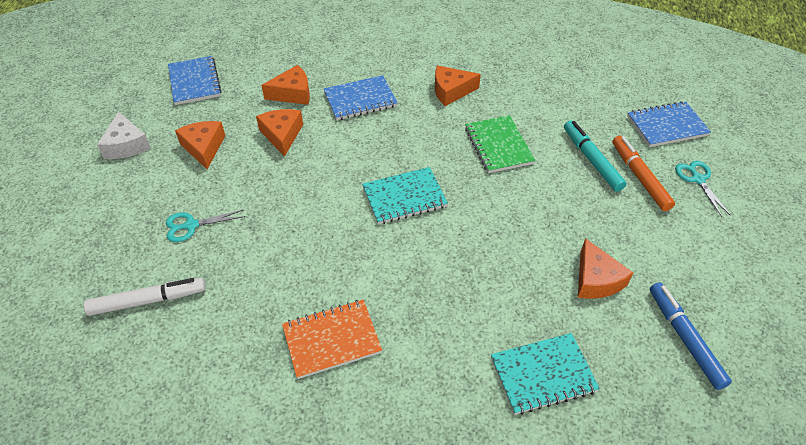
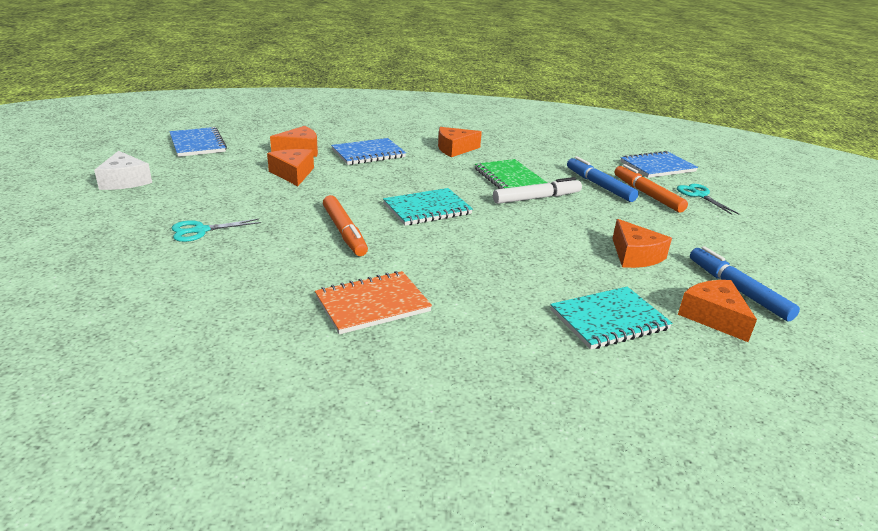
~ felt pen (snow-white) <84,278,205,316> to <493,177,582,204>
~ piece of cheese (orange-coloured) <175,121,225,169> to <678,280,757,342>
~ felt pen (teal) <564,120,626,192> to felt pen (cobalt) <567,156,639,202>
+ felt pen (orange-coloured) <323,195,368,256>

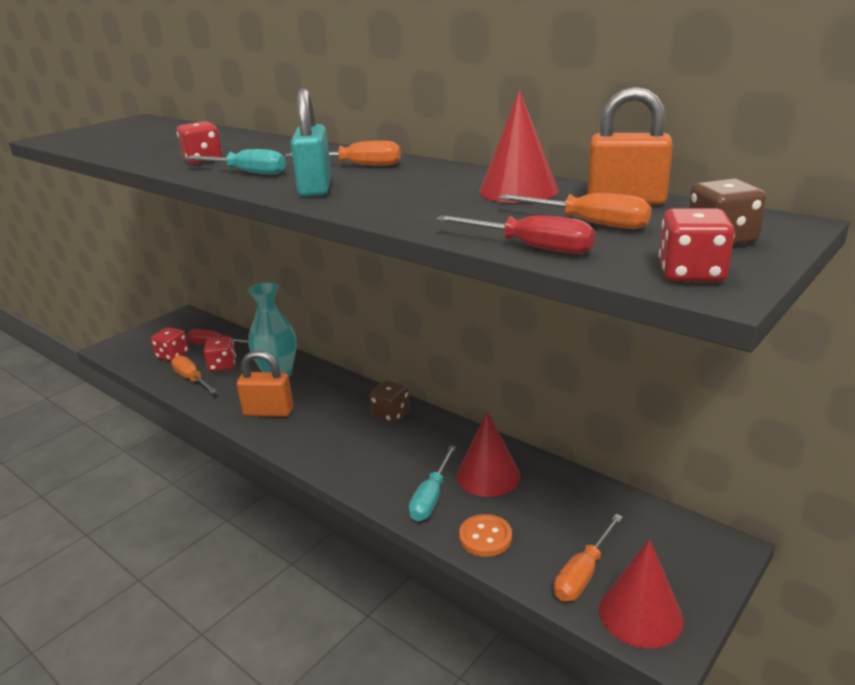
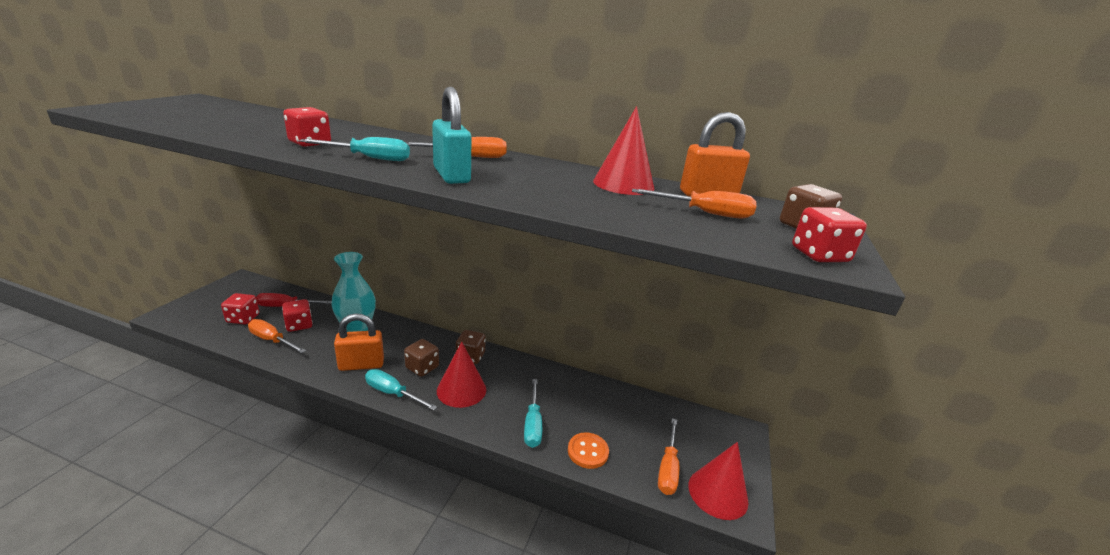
- screwdriver (red) <436,215,595,254>
~ cone shape (red) <457,411,520,497> to <437,342,486,408>
+ screwdriver (teal) <365,369,438,411>
+ game die (dark brown) <404,339,439,377>

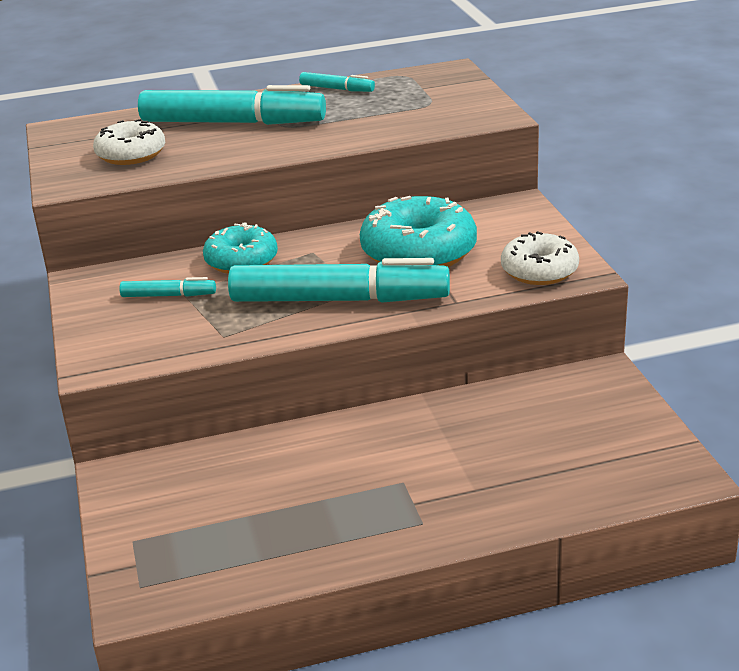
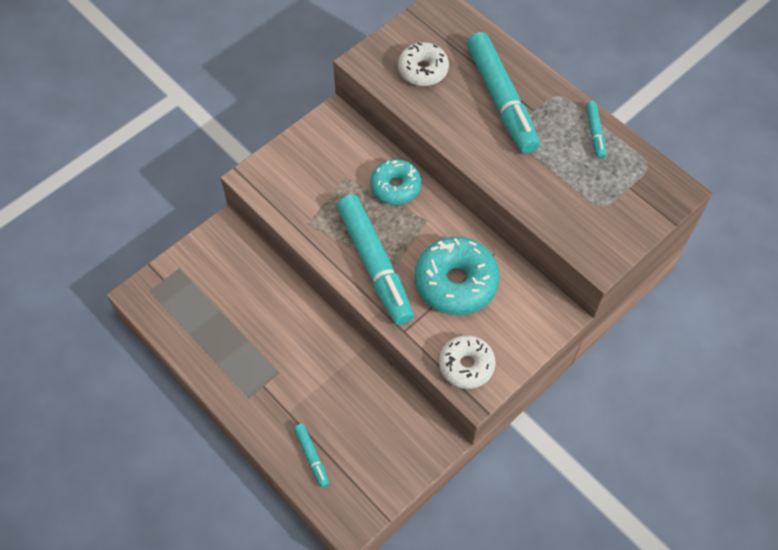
~ felt pen (teal) <120,277,216,297> to <294,424,329,488>

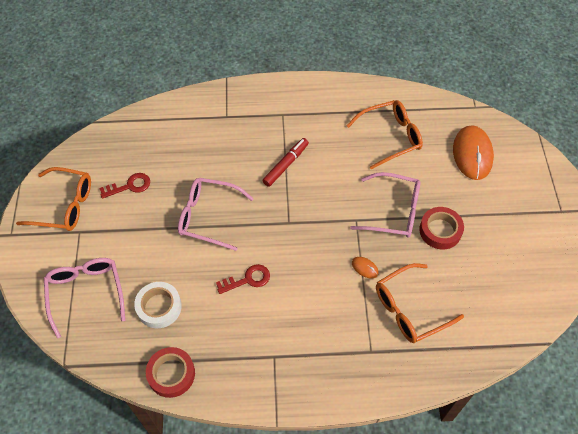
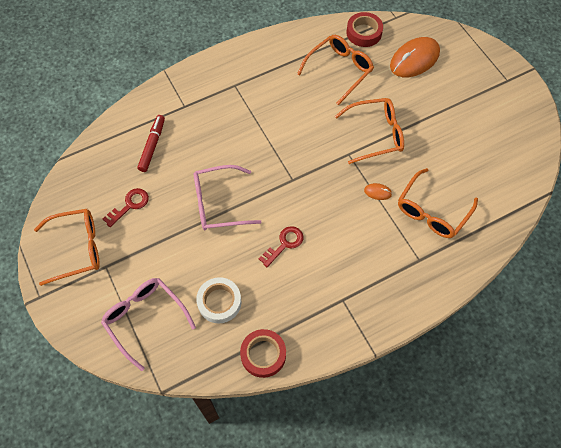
~ felt pen (red) <262,138,309,187> to <137,115,165,172>
~ eyeglasses (rose-pink) <350,172,420,238> to eyeglasses (orange-coloured) <335,98,404,164>
~ tape (red) <419,207,464,250> to <346,12,383,47>
~ mouse (orange-coloured) <453,125,494,180> = <390,37,440,77> 75 degrees clockwise

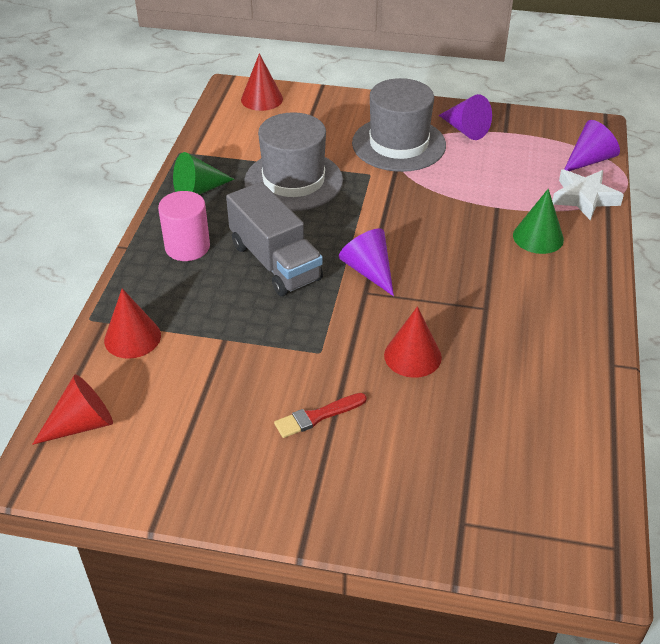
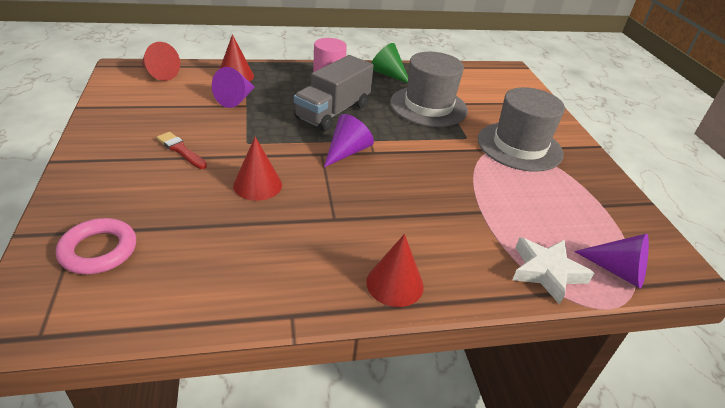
~ cone shape (red) <241,53,283,111> to <366,234,424,307>
~ cone shape (purple) <438,94,492,140> to <212,67,255,108>
- cone shape (emerald) <513,189,564,254>
+ torus (rose-pink) <56,218,136,274>

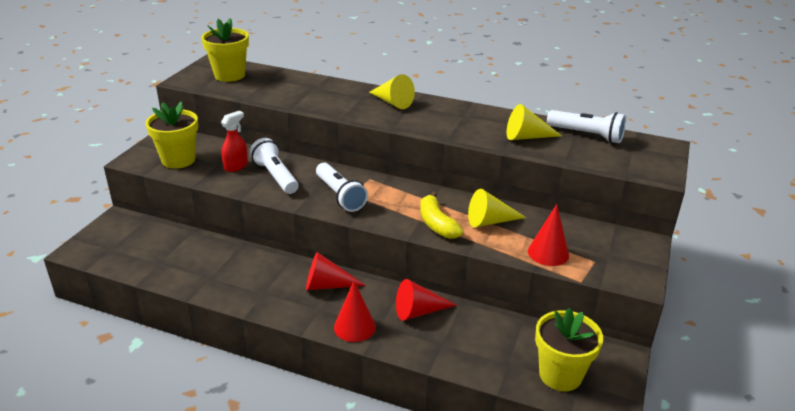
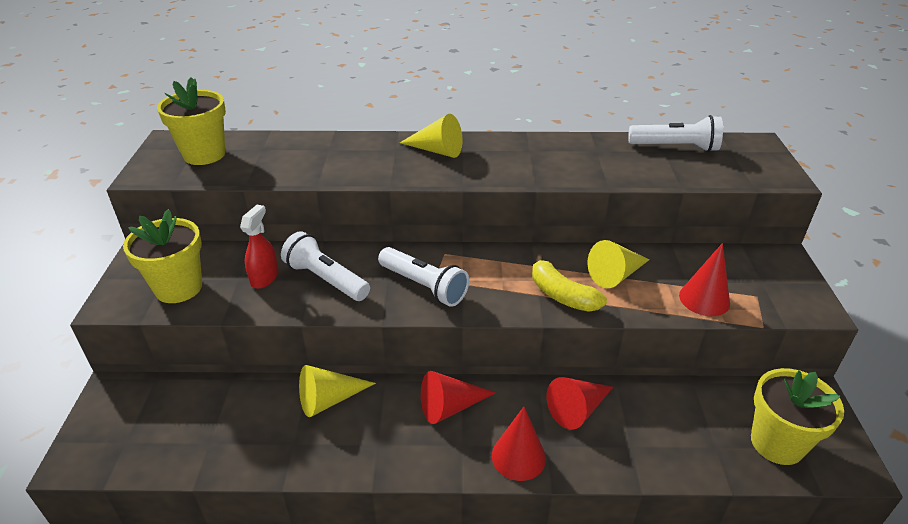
~ cone shape (bright yellow) <507,104,562,140> to <299,365,376,417>

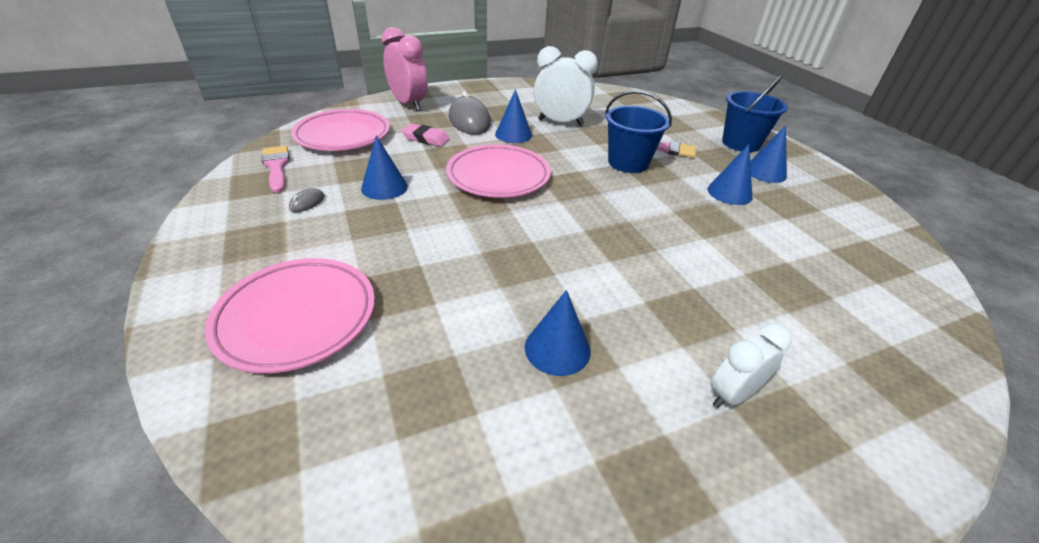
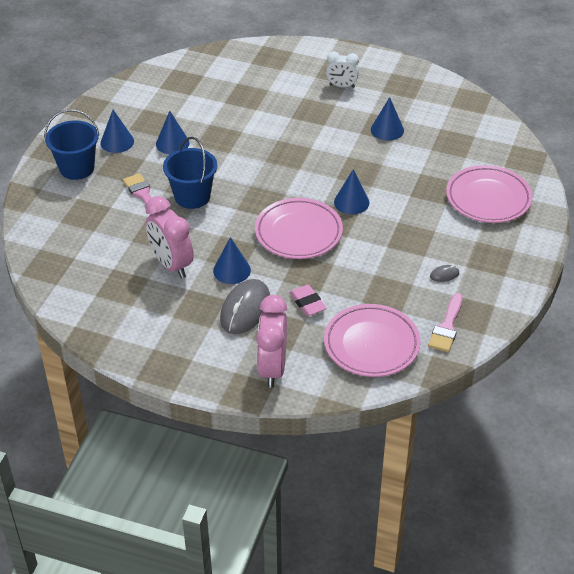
~ cone shape (cobalt) <361,136,408,200> to <334,169,370,215>
~ bedside clock (snow-white) <534,46,598,126> to bedside clock (rose-pink) <145,196,194,278>

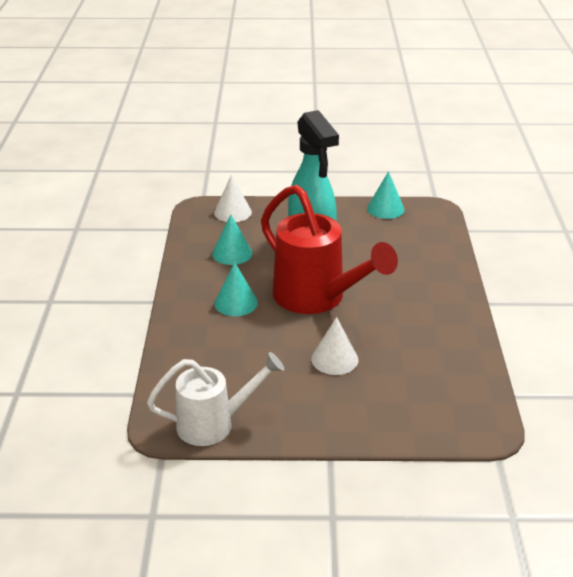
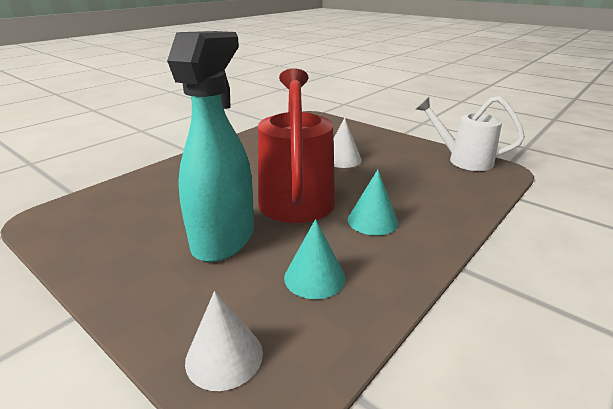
- cone shape (teal) <367,171,405,219>

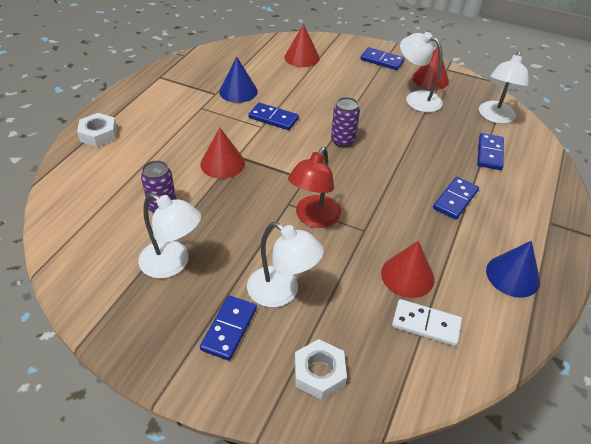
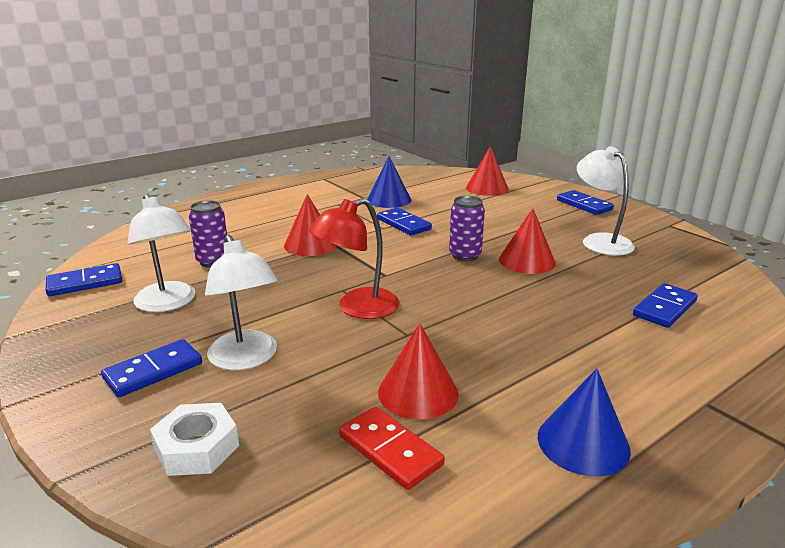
- hexagon nut (snow-white) <77,113,117,147>
~ domino piece (snow-white) <392,299,462,346> to domino piece (red) <339,407,445,490>
~ cone shape (red) <412,47,449,90> to <499,208,556,274>
~ domino piece (cobalt) <433,177,479,220> to <46,263,122,296>
- reading lamp (snow-white) <479,51,529,124>

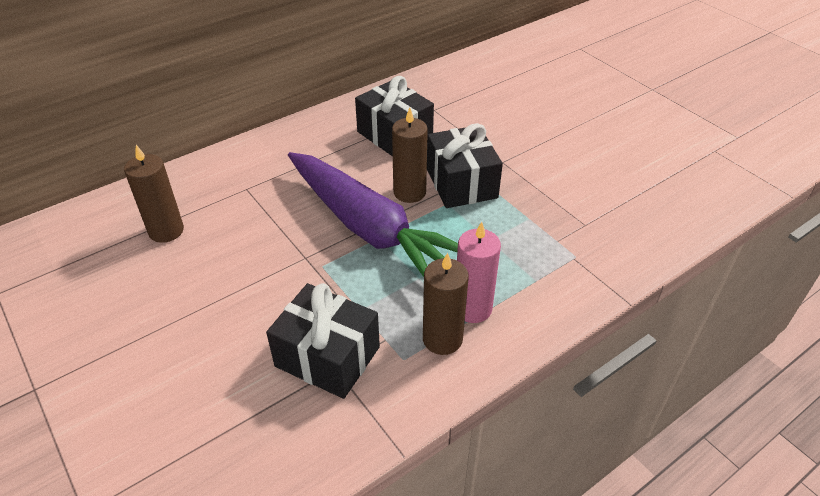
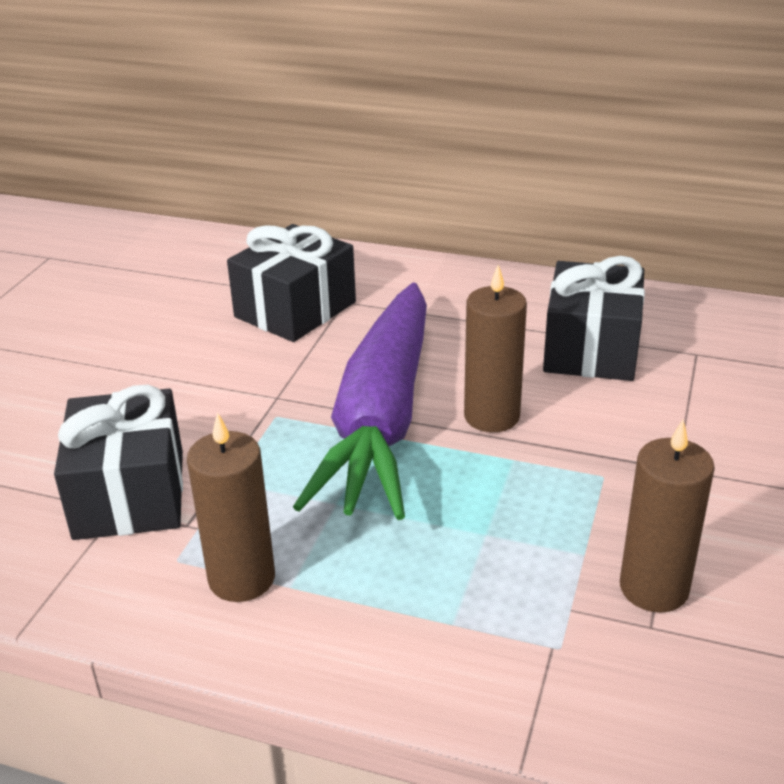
~ wax candle (dark brown) <124,145,184,243> to <620,420,715,613>
~ gift (ebony) <427,123,503,208> to <227,224,356,342>
- wax candle (rose-pink) <457,222,501,323>

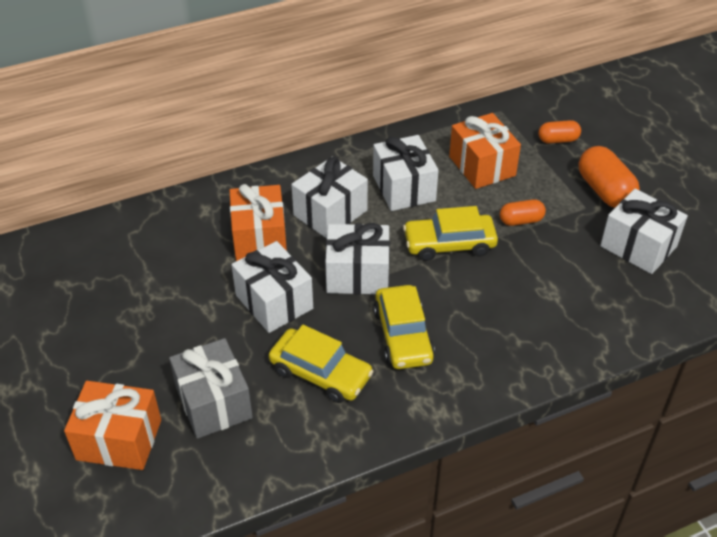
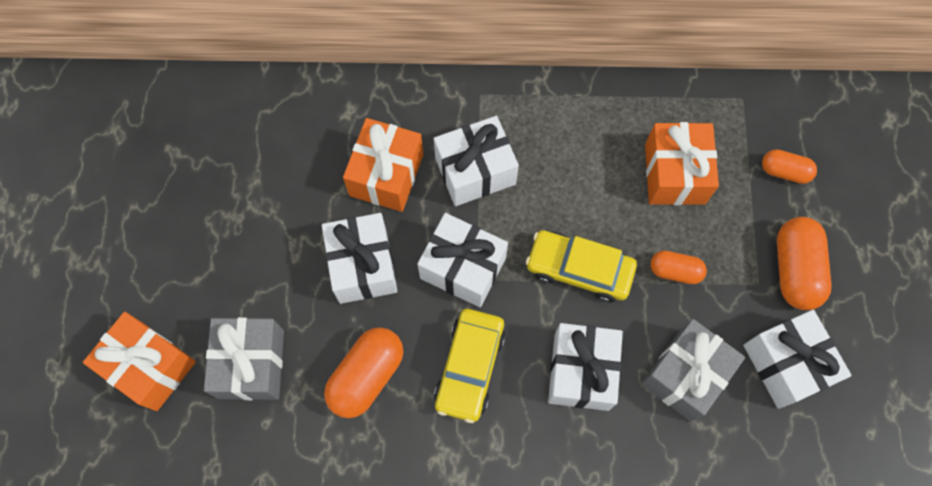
~ car (bright yellow) <269,325,374,403> to capsule (orange-coloured) <324,327,404,418>
~ gift (snow-white) <373,135,439,211> to <548,323,623,411>
+ gift (gray) <641,319,745,422>

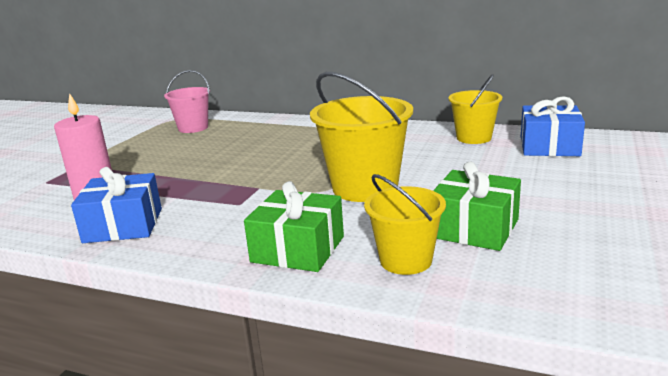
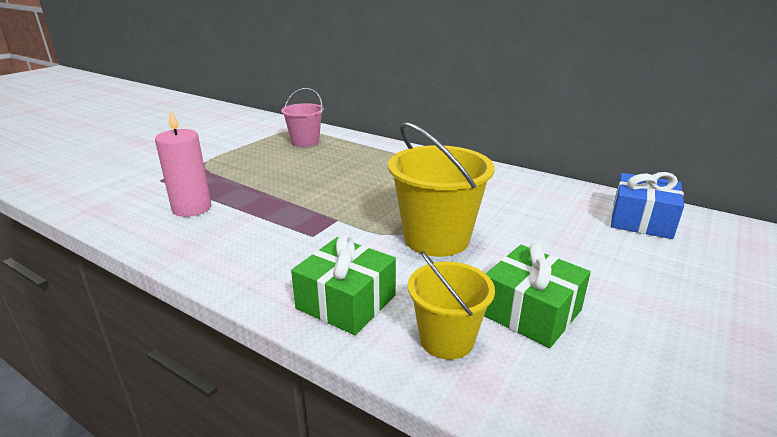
- gift (cobalt) <71,167,162,243>
- pail (bright yellow) <448,74,502,144>

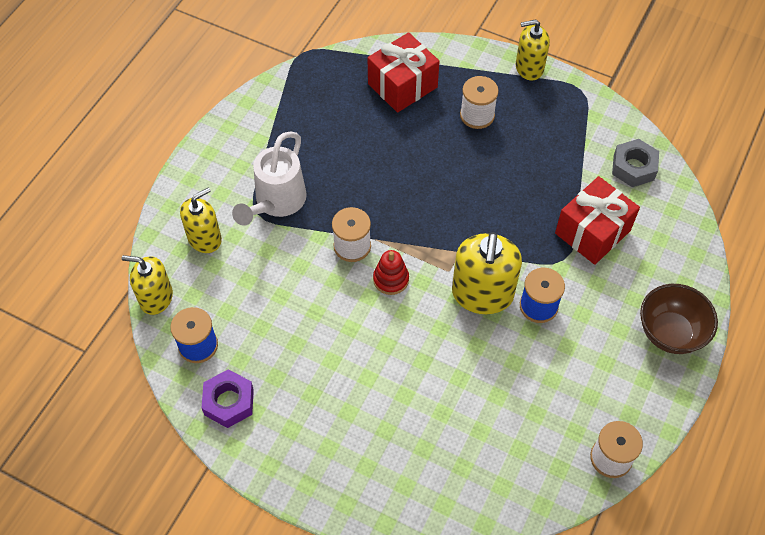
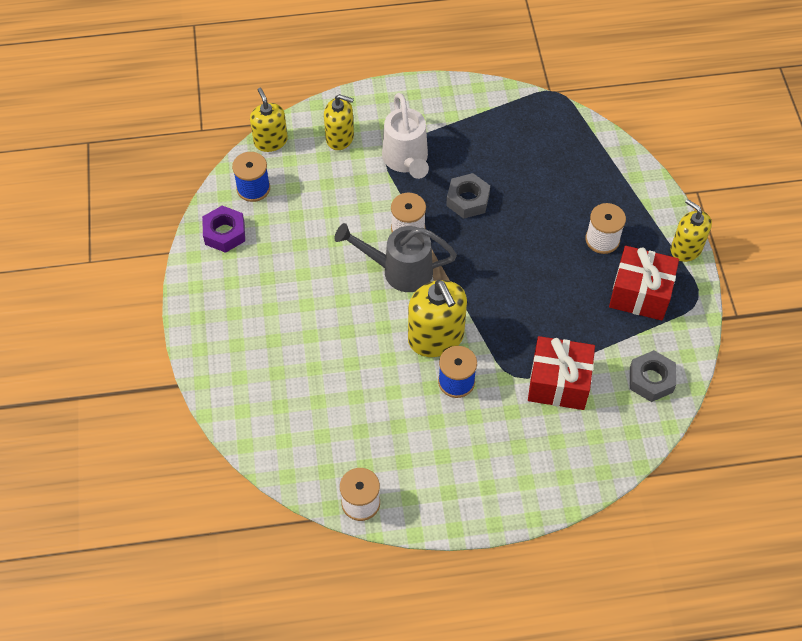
~ watering pot (snow-white) <232,131,307,226> = <382,93,429,179> 90 degrees counterclockwise
~ gift (red) <368,32,440,113> to <609,246,679,321>
~ ring stacker (red) <373,250,409,295> to watering pot (gray) <334,223,457,292>
~ soap dispenser (bright yellow) <452,232,522,314> = <408,280,467,357> 90 degrees counterclockwise
- bowl (dark brown) <640,284,718,354>
+ hexagon nut (gray) <446,173,490,219>

